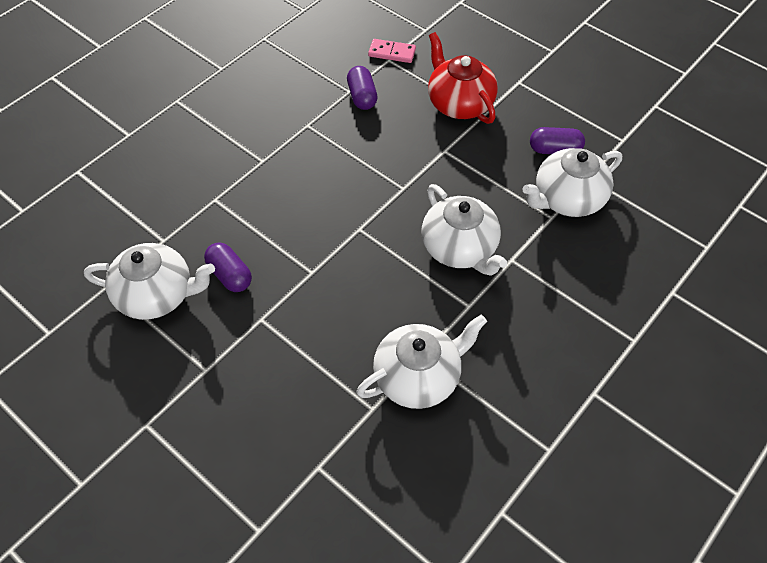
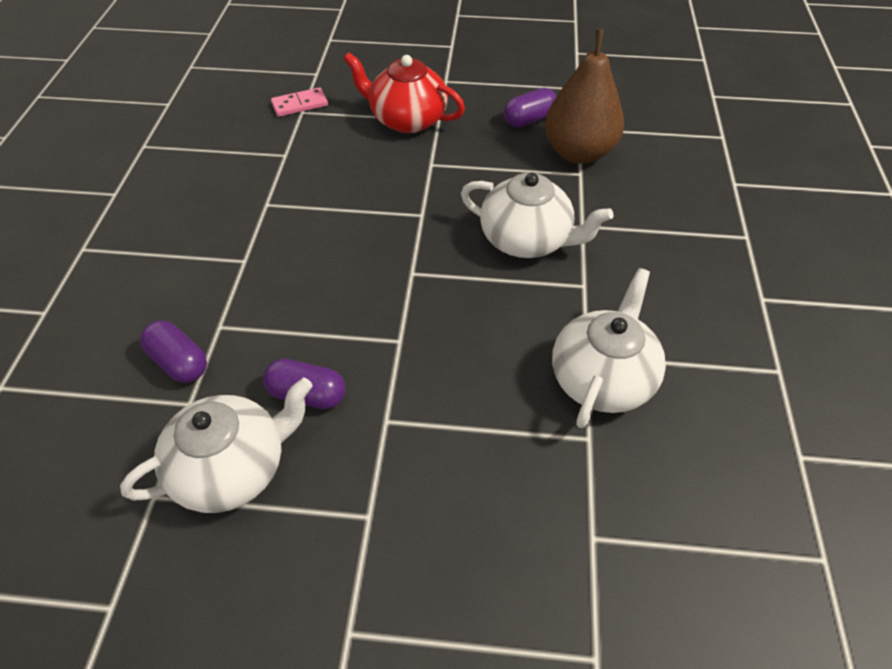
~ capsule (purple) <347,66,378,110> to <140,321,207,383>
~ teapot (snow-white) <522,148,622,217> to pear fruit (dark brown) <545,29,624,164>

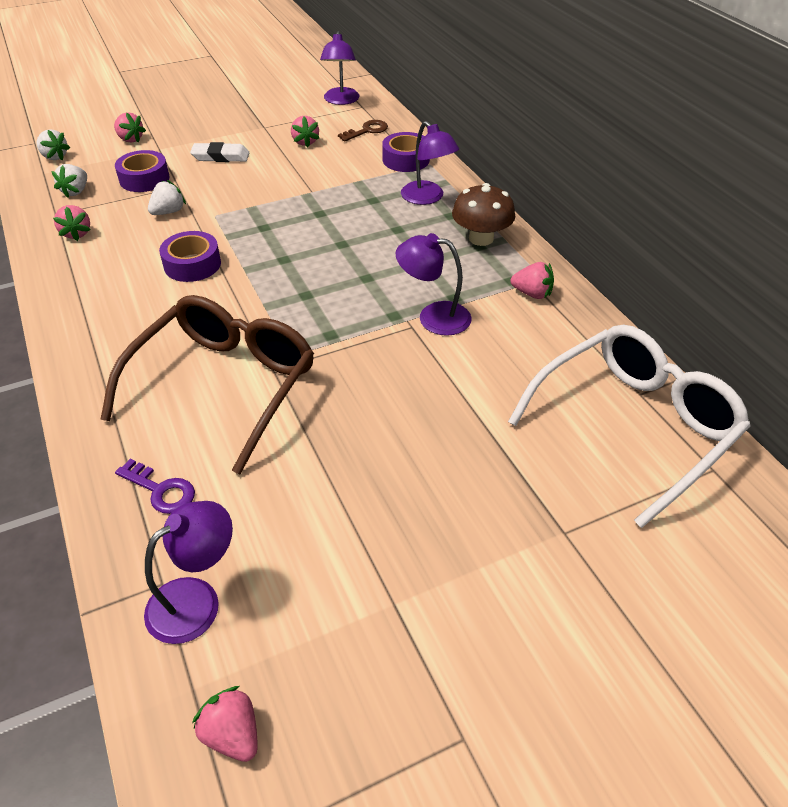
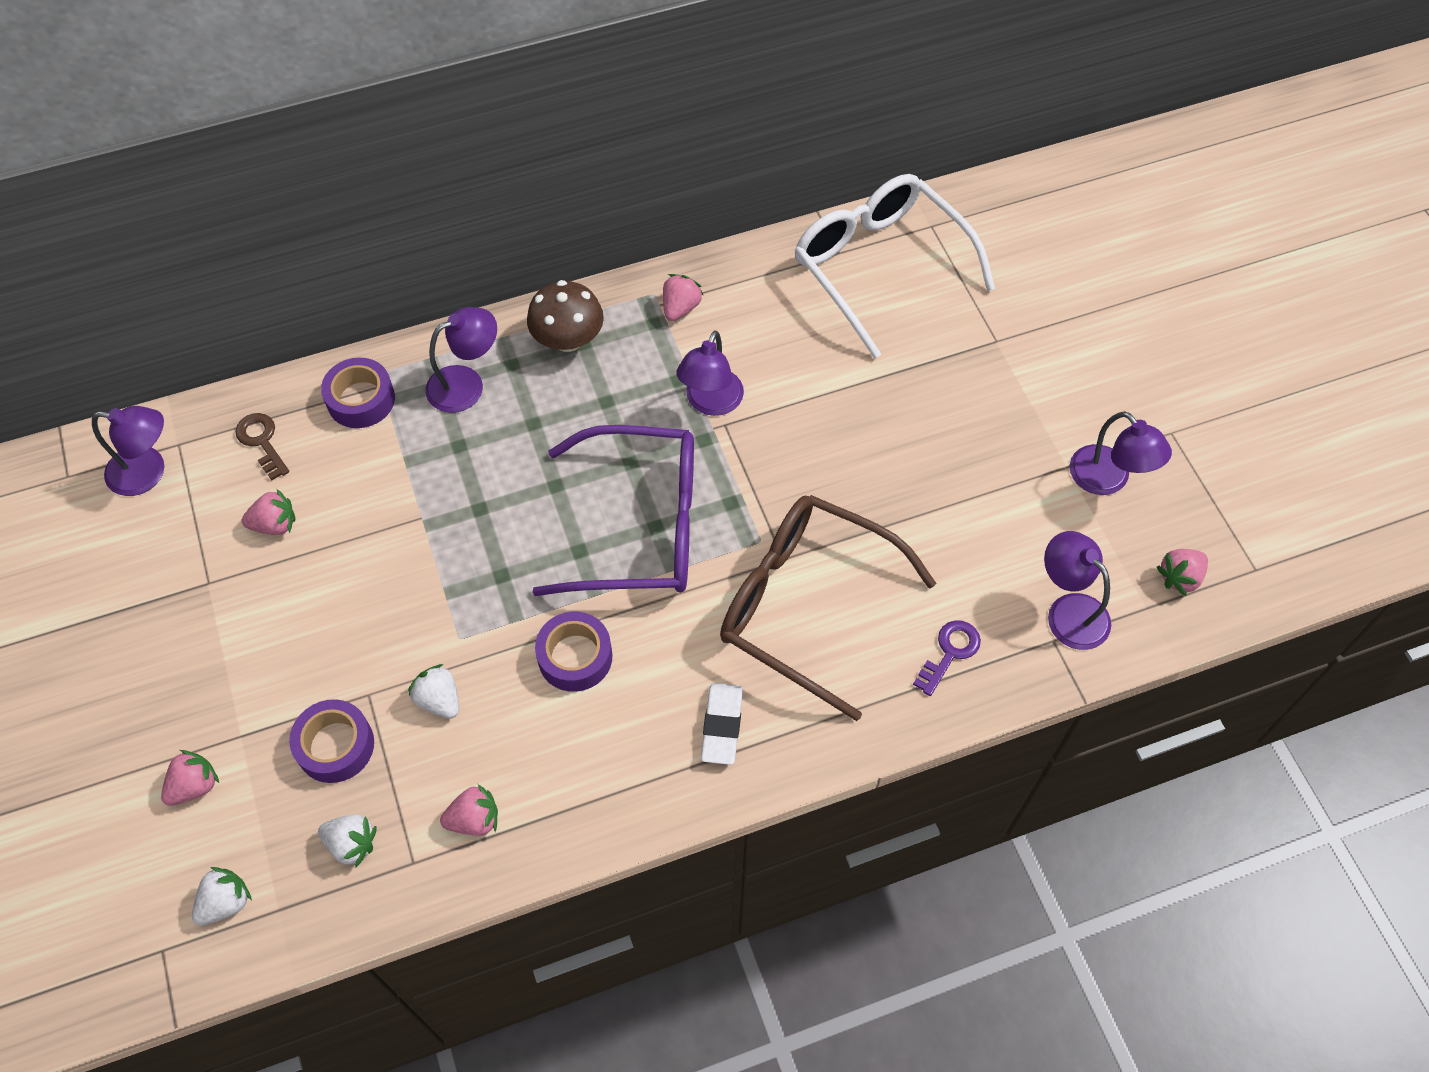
~ pencil eraser (snow-white) <190,142,249,162> to <701,683,743,765>
+ eyeglasses (purple) <532,425,694,596>
+ reading lamp (purple) <1070,411,1172,495>

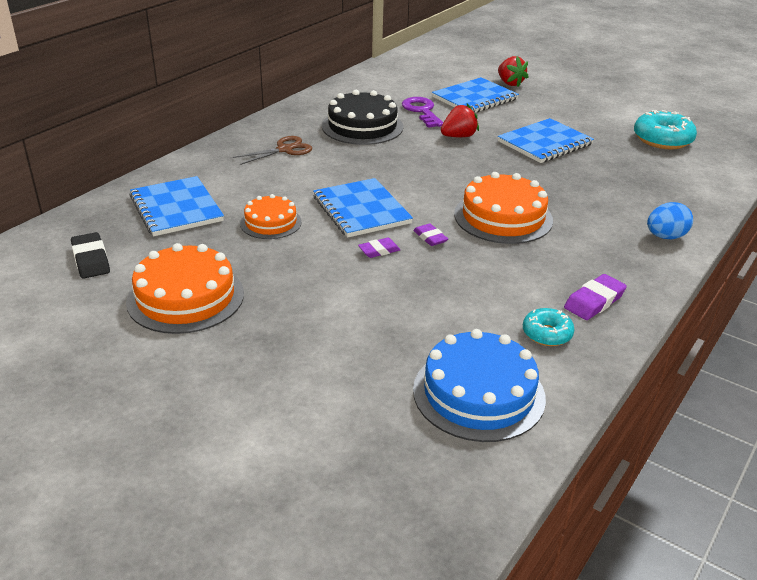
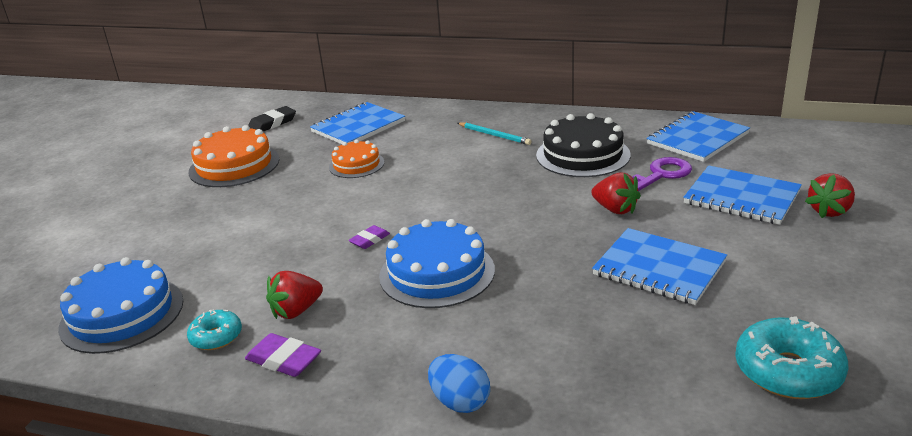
~ pair of scissors (dark brown) <233,136,312,165> to wooden pencil (teal) <458,122,532,145>
~ notepad (cobalt) <313,178,413,238> to <646,111,750,162>
- pencil eraser (purple) <358,238,400,258>
~ layer cake (orange-coloured) <454,172,553,244> to layer cake (cobalt) <379,219,495,308>
+ strawberry (red) <266,271,323,319>

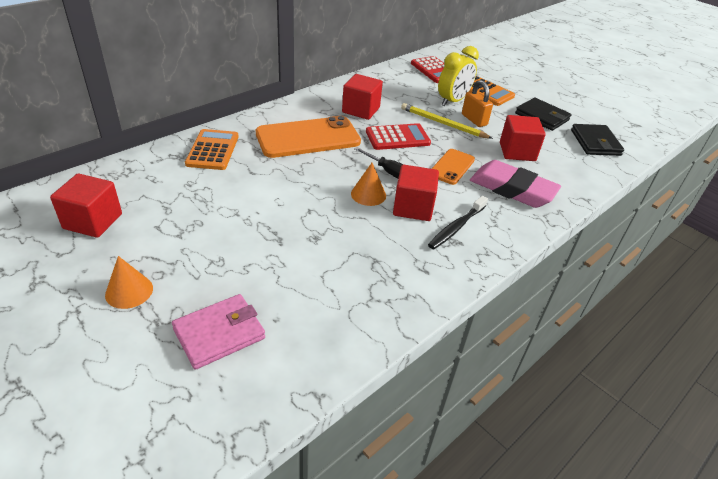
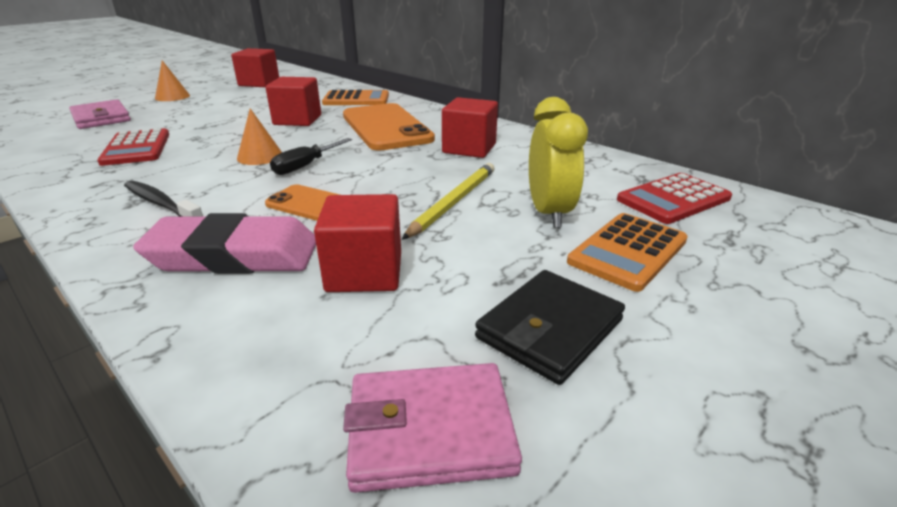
~ calculator (red) <366,123,431,150> to <97,128,169,166>
~ block (red) <393,165,439,221> to <266,77,321,126>
~ bedside clock (bright yellow) <438,46,479,106> = <529,97,588,228> 135 degrees counterclockwise
- lock (orange-coloured) <462,80,493,127>
~ pencil eraser (rose-pink) <470,160,561,208> = <133,213,316,274> 60 degrees clockwise
~ card wallet (ebony) <571,124,624,156> to card wallet (rose-pink) <343,363,522,493>

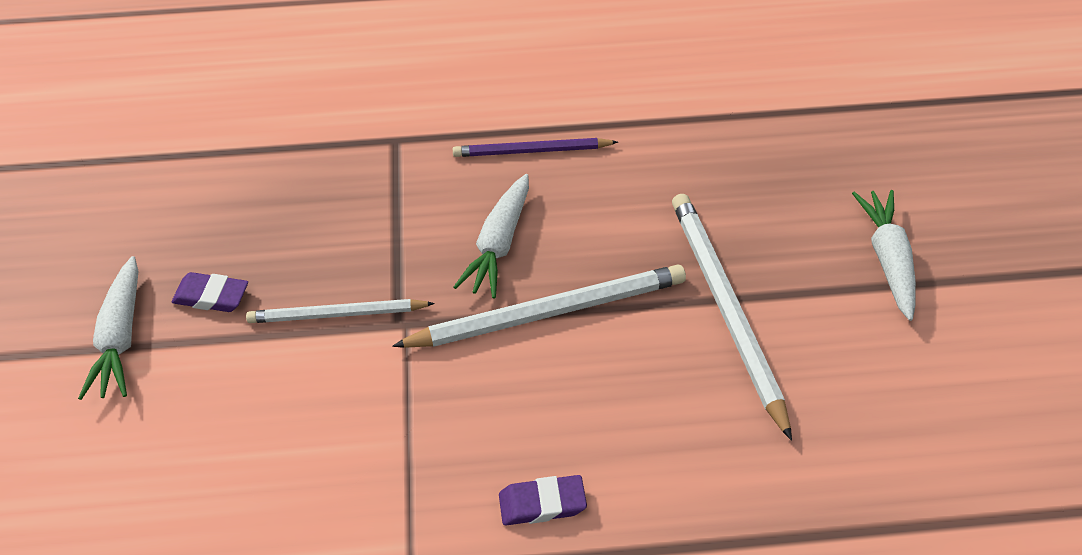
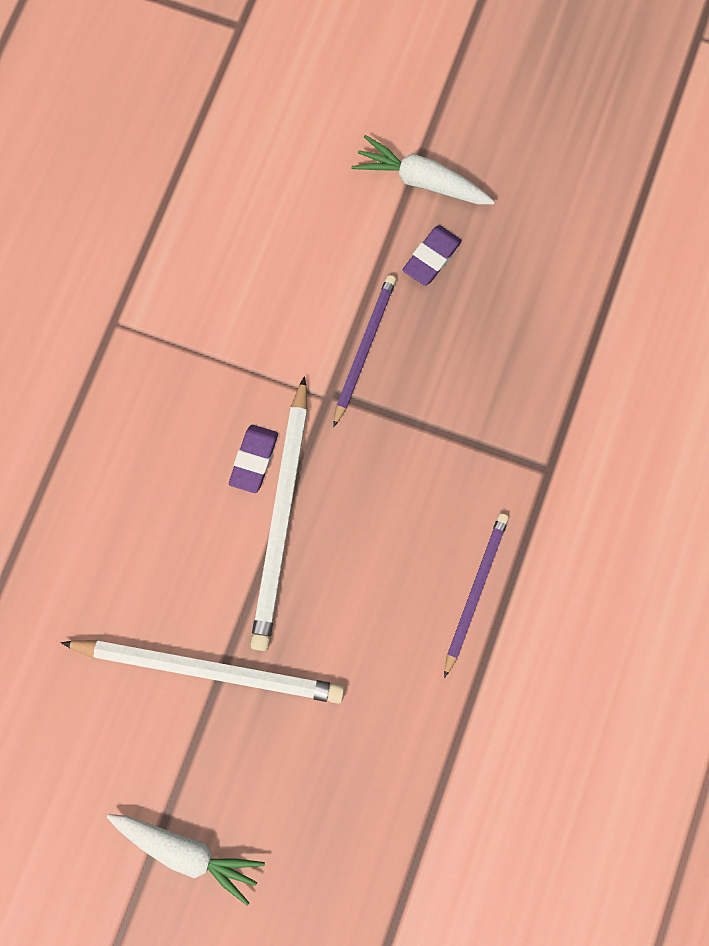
~ wooden pencil (snow-white) <246,299,435,323> to wooden pencil (purple) <333,275,396,427>
- root vegetable (snow-white) <454,174,529,298>
~ pencil eraser (purple) <499,475,587,525> to <229,425,278,493>

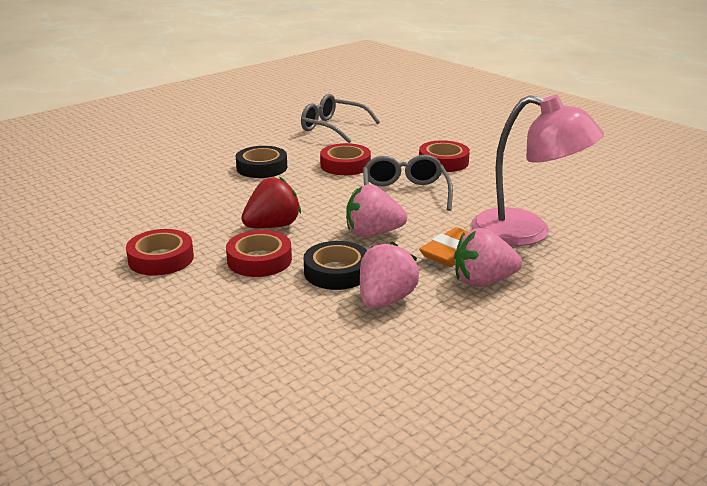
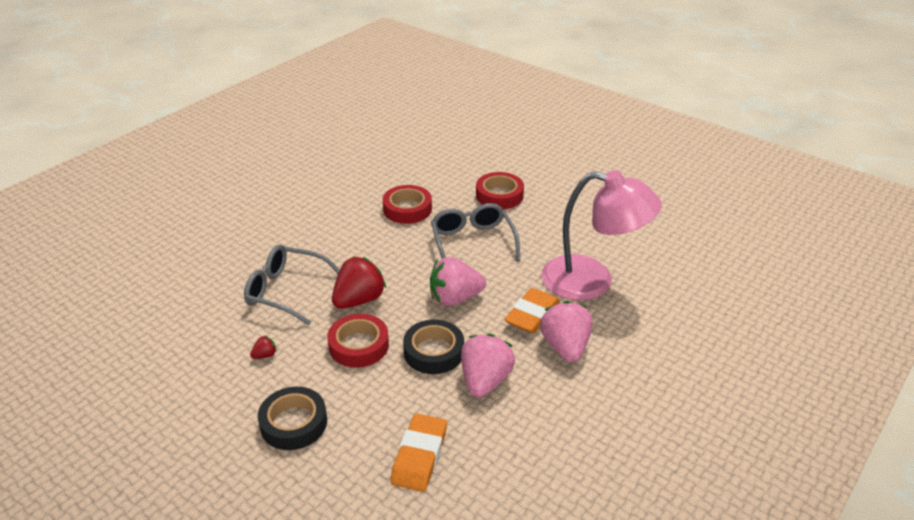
~ tape (red) <126,229,194,276> to strawberry (red) <250,335,276,359>
~ tape (ebony) <236,146,287,178> to <258,387,327,450>
~ eyeglasses (gray) <301,94,380,143> to <244,245,340,325>
~ strawberry (rose-pink) <454,228,522,287> = <540,301,592,362> 105 degrees clockwise
+ pencil eraser (orange-coloured) <391,413,447,492>

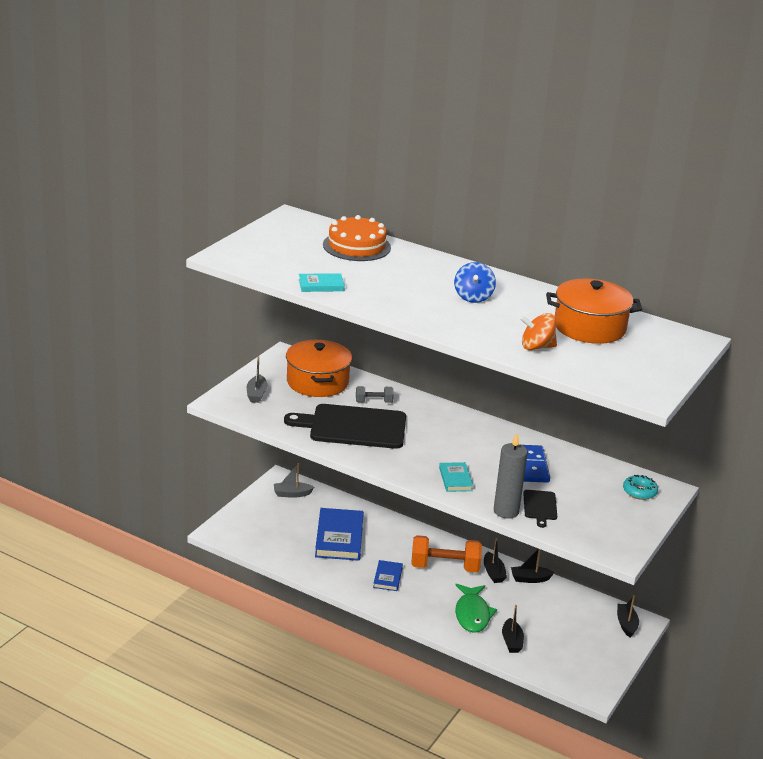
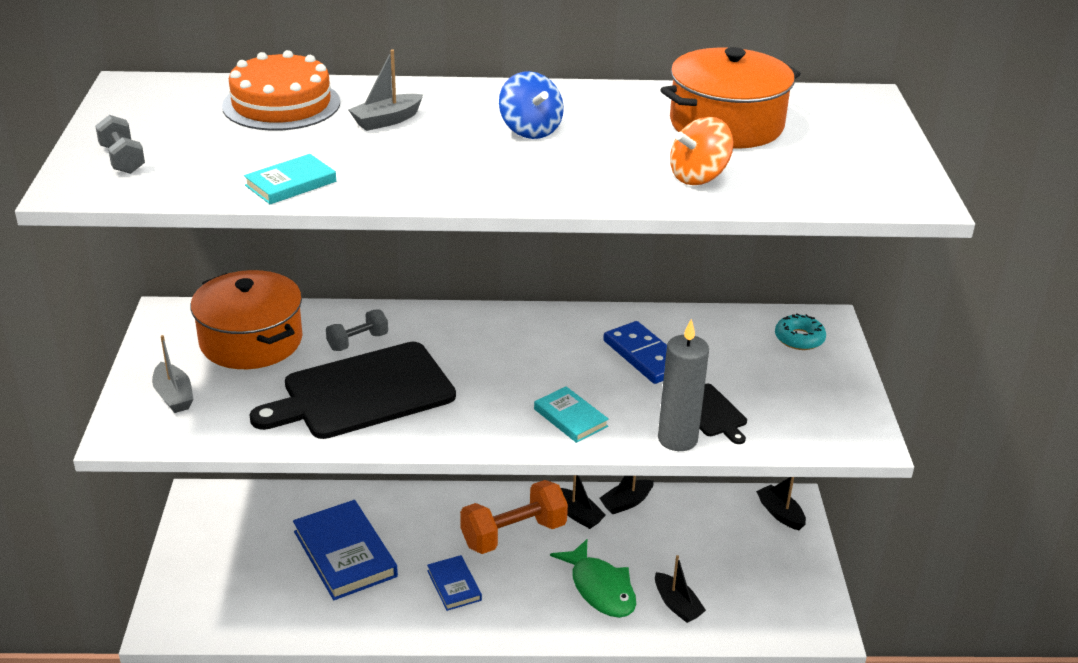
~ boat (gray) <274,463,314,498> to <348,49,423,131>
+ free weight (gray) <95,115,145,174>

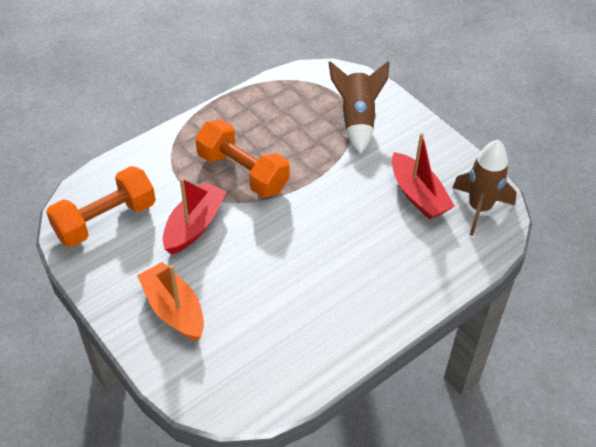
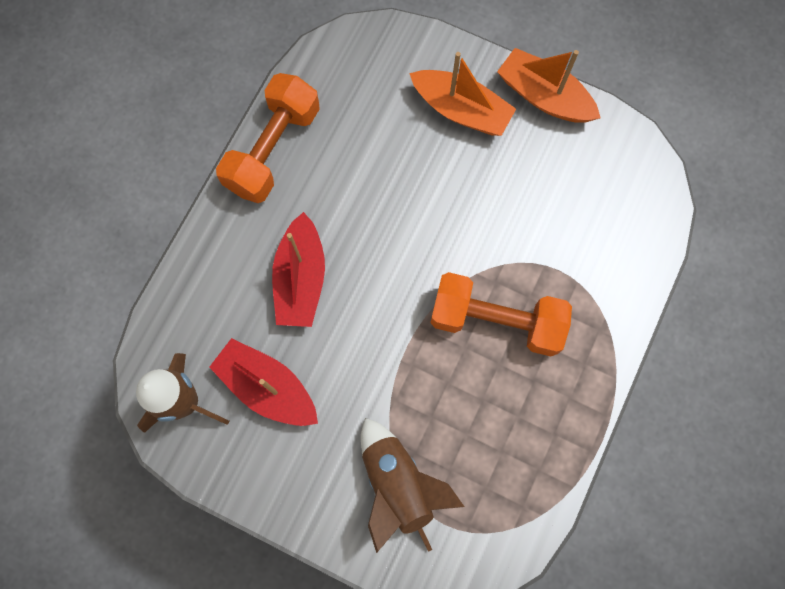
~ free weight (orange-coloured) <46,166,156,247> to <216,73,320,203>
~ boat (red) <163,178,227,254> to <272,212,325,327>
+ boat (orange-coloured) <497,48,601,123>

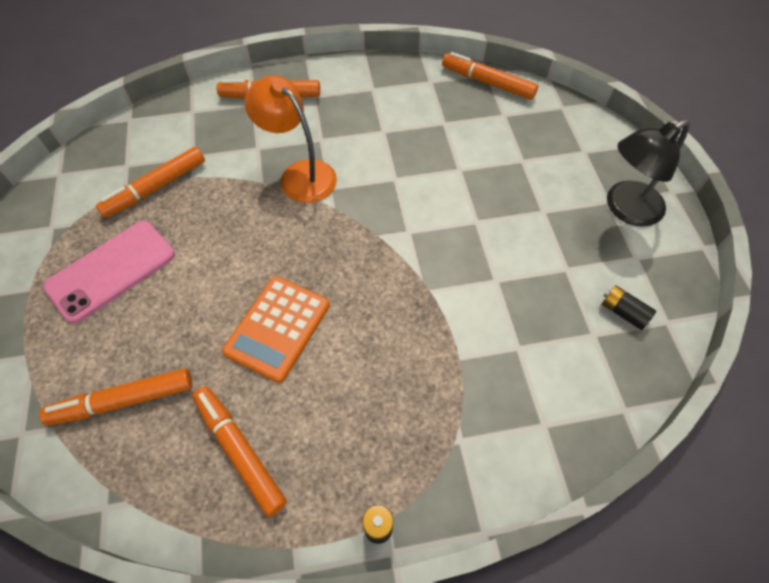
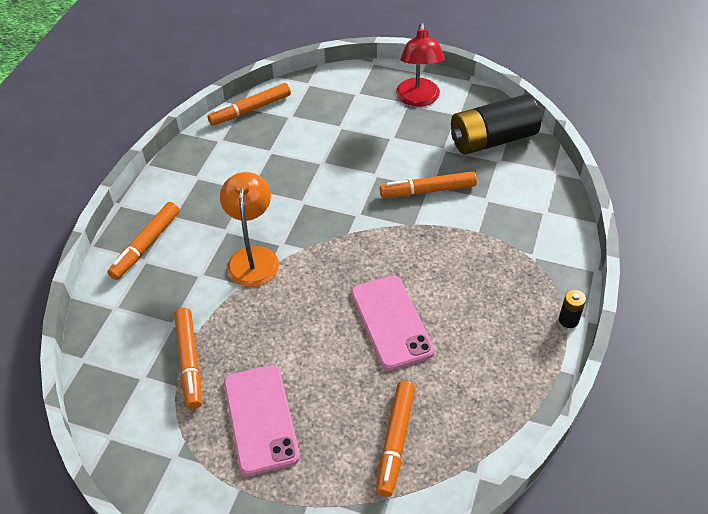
~ felt pen (orange-coloured) <192,386,287,517> to <380,171,477,198>
~ calculator (orange-coloured) <222,276,330,383> to mobile phone (rose-pink) <351,276,434,370>
~ reading lamp (orange-coloured) <245,75,337,203> = <220,172,279,287> 105 degrees clockwise
~ power cell (ebony) <602,285,656,330> = <451,94,541,155> x2.47
~ reading lamp (ebony) <607,120,690,227> to reading lamp (red) <396,23,445,107>

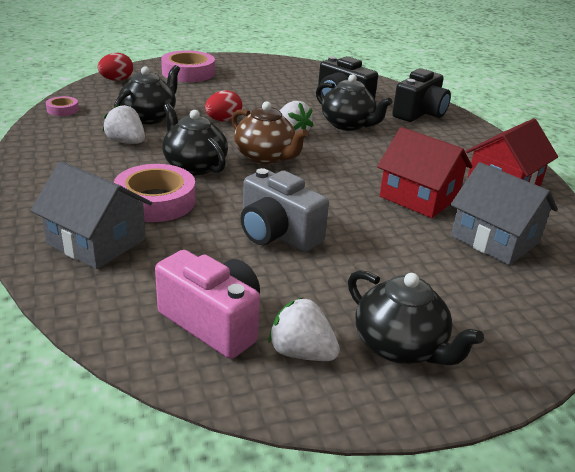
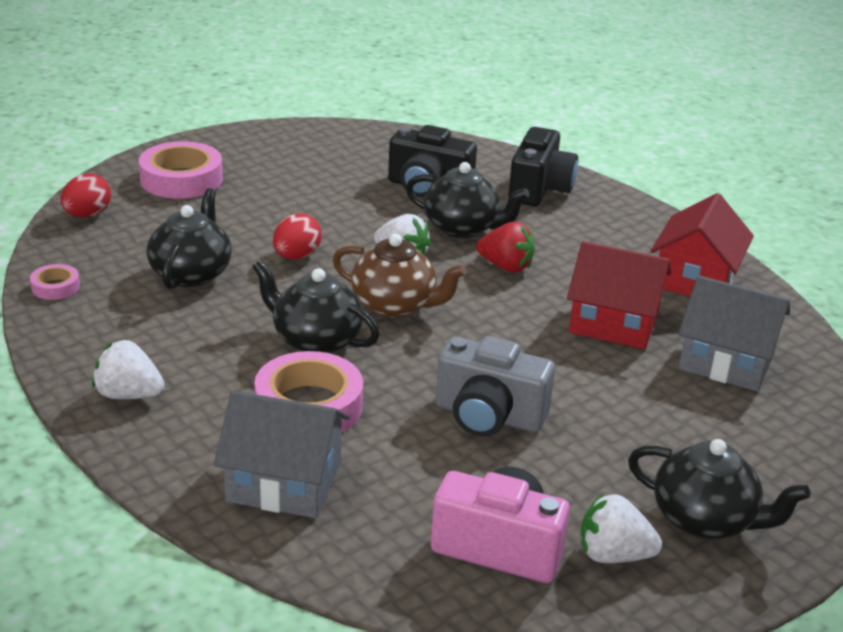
~ strawberry (snow-white) <103,104,145,144> to <92,340,164,399>
+ strawberry (red) <476,222,535,272>

